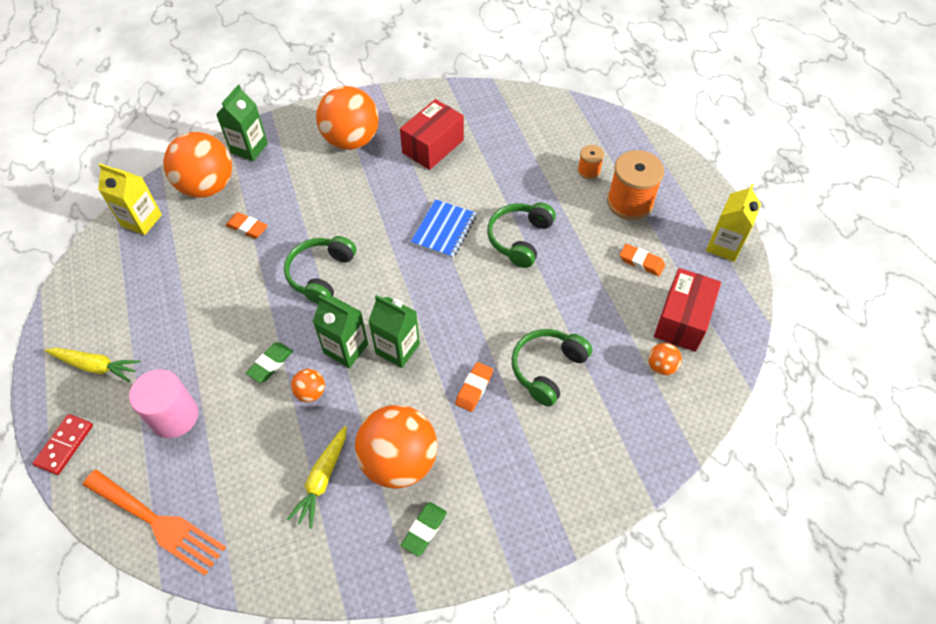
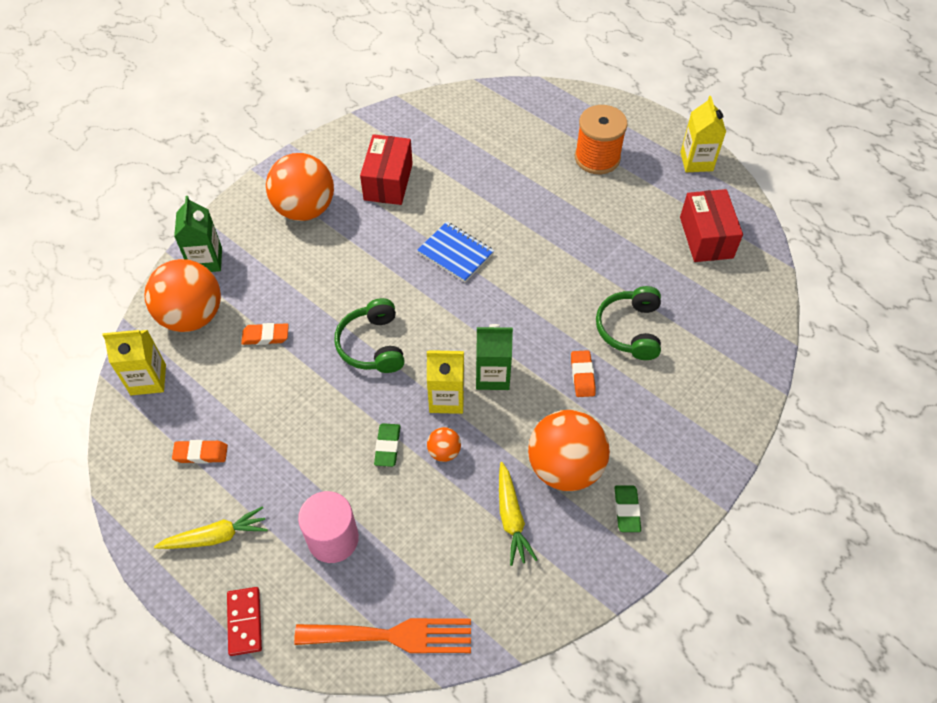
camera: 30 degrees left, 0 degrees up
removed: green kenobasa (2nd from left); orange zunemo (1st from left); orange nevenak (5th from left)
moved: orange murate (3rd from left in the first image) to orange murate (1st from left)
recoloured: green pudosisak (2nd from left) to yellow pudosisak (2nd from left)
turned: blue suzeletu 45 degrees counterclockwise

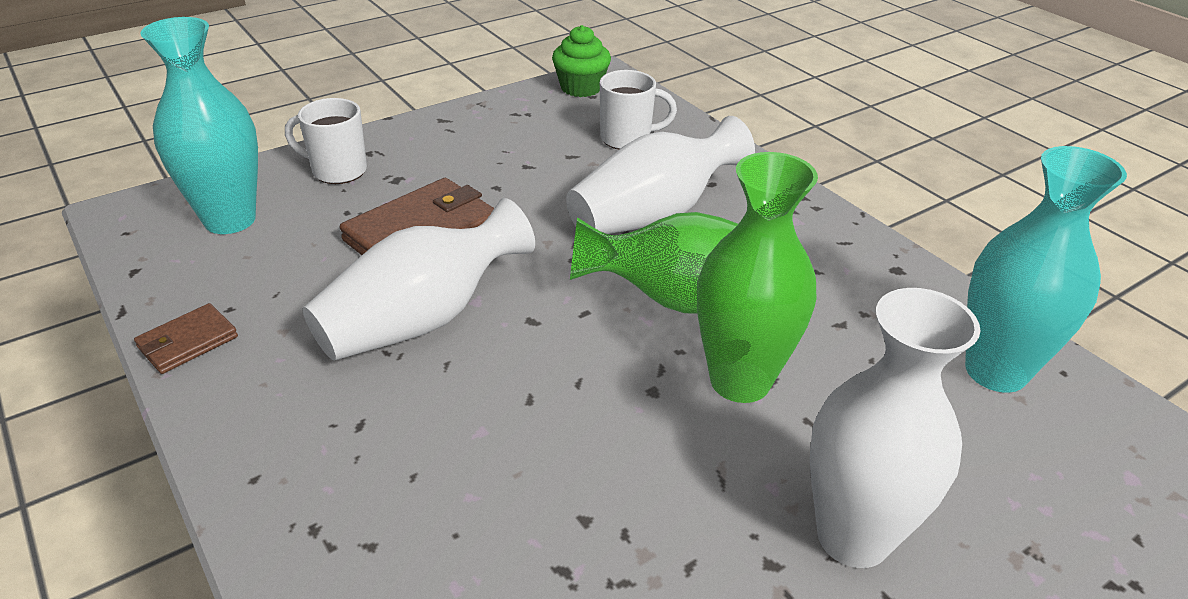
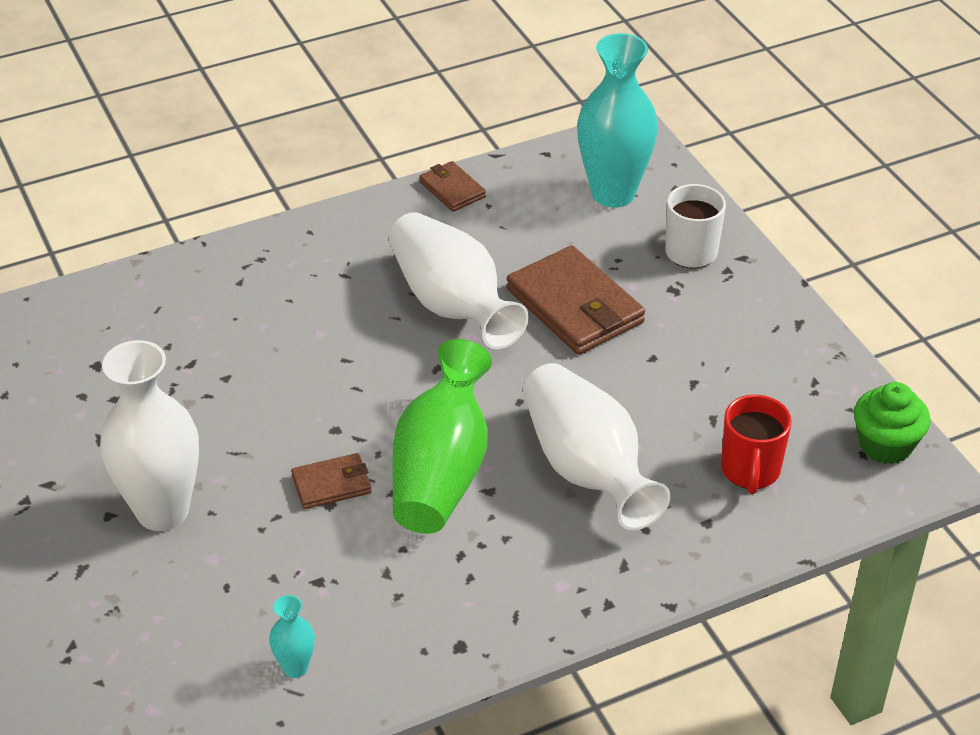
camera: 100 degrees right, 5 degrees up
replaced: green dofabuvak (2nd from left) to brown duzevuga (1st from left)
recoloured: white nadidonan (2nd from left) to red nadidonan
resized: turquoise dofabuvak (2nd from left in the first image) x0.44

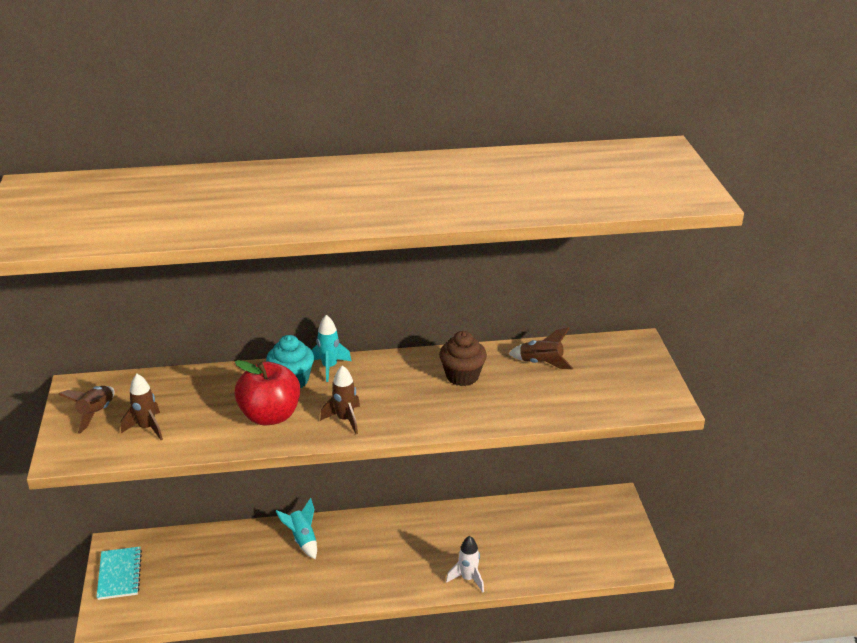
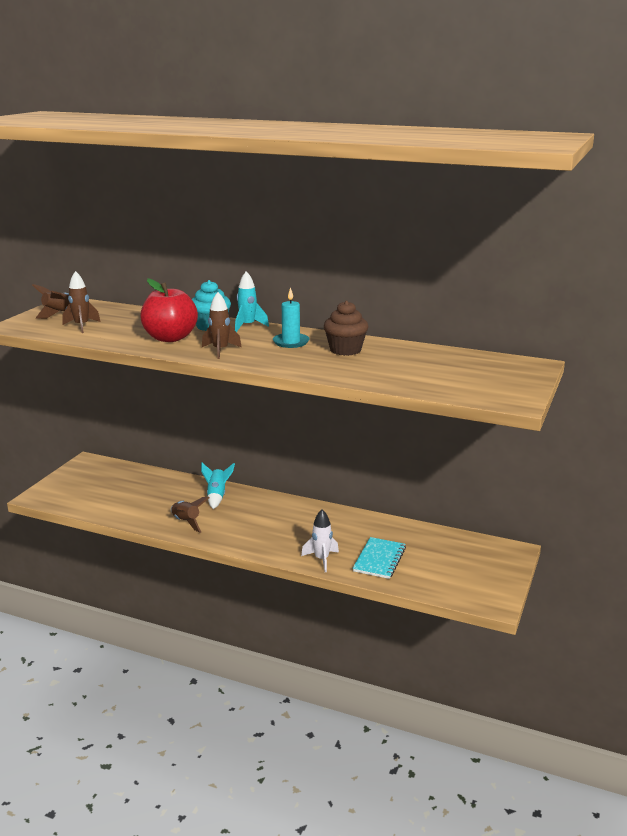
camera: 30 degrees right, 10 degrees down
added: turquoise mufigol
moved: turquoise suzeletu; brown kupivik (4th from left in the first image) to brown kupivik (3rd from left)

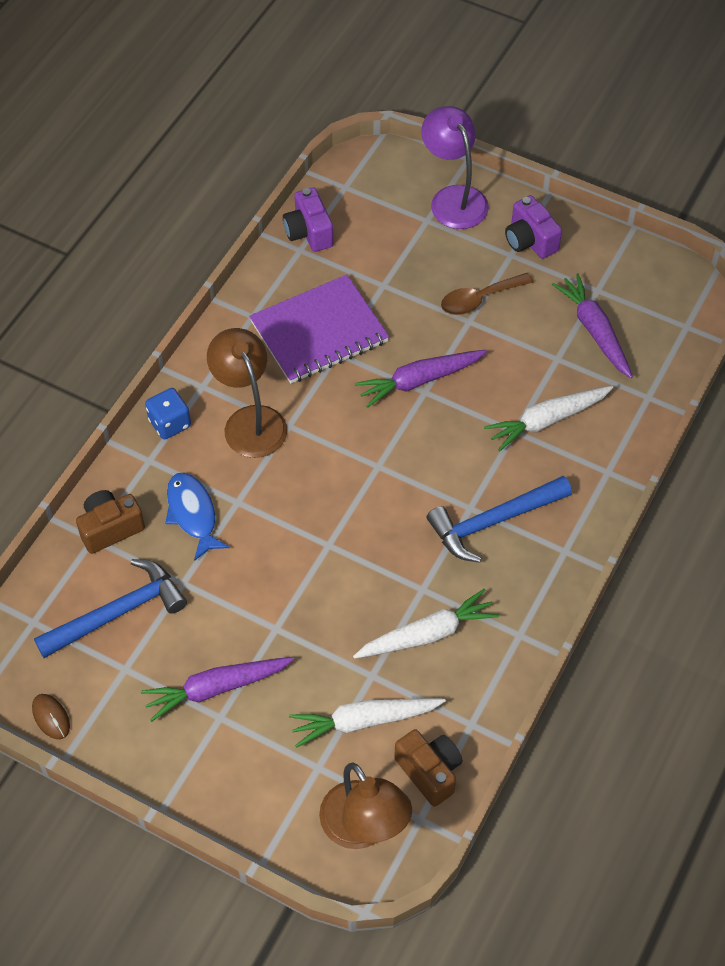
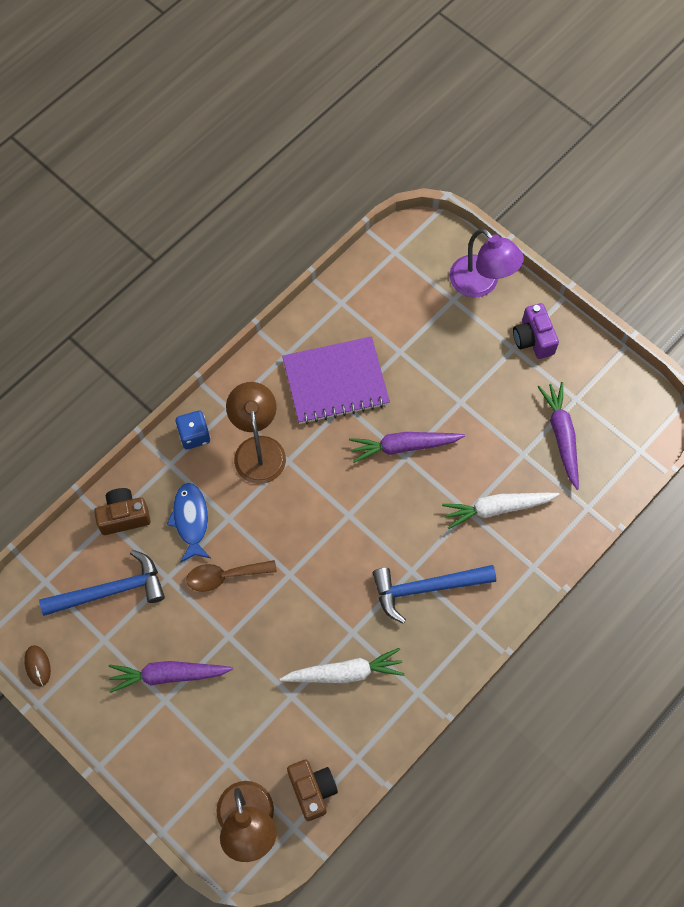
camera: 15 degrees right, 10 degrees up
removed: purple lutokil (1st from left); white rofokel (1st from left)
moved: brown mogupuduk
turned: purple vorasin 150 degrees clockwise

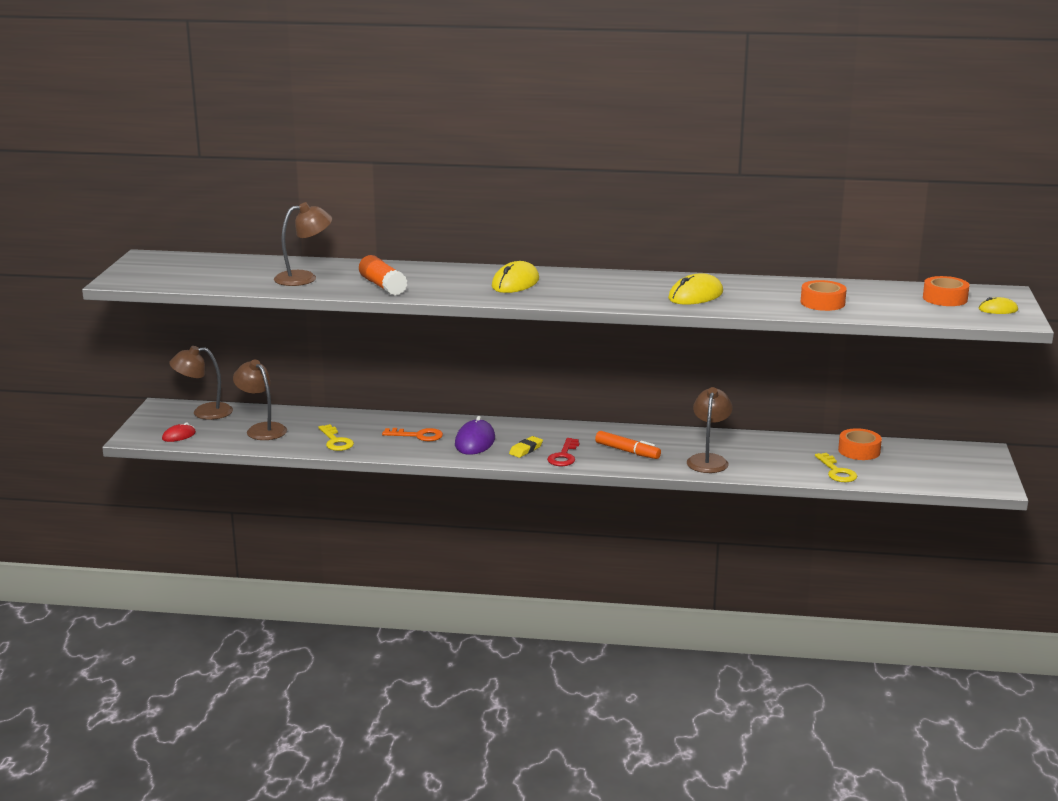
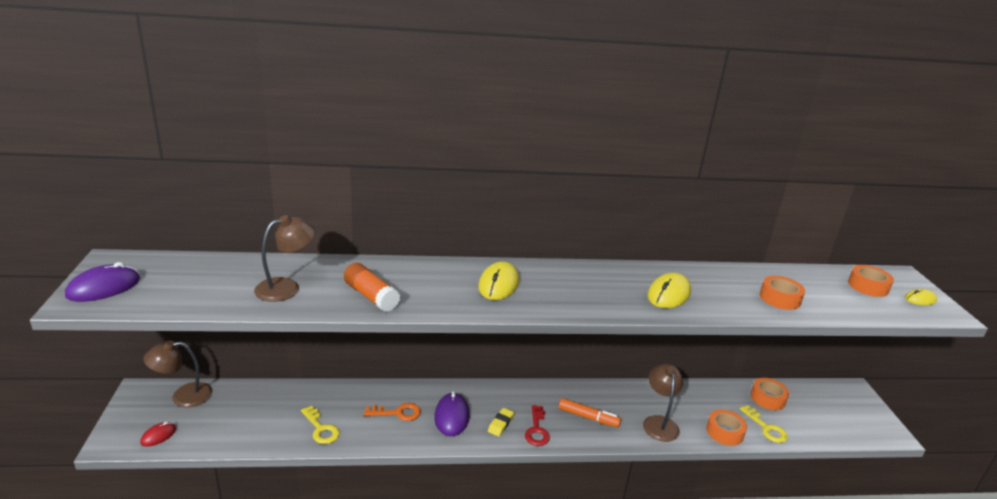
camera: 15 degrees left, 5 degrees up
removed: brown vorasin (2nd from left)
added: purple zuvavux (1st from left); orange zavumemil (1st from left)

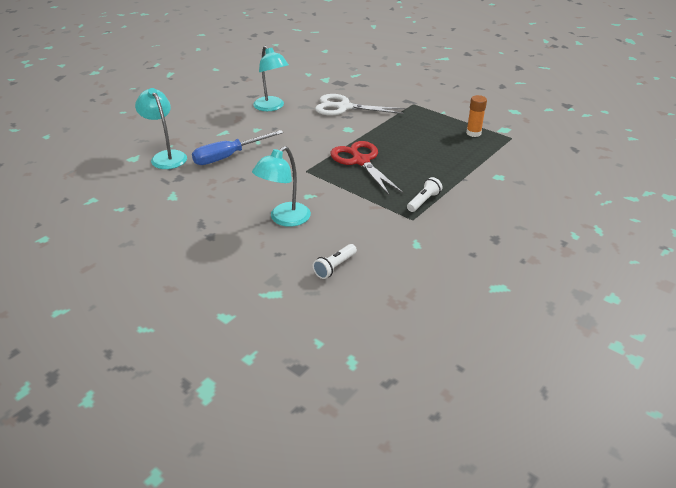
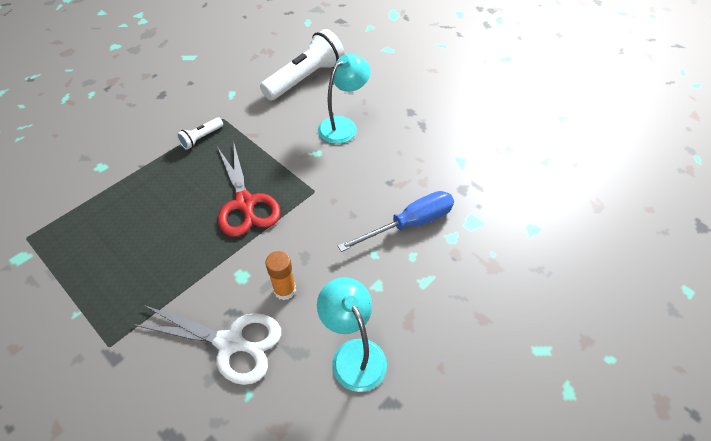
camera: 175 degrees left, 15 degrees up
removed: turquoise vorasin (1st from left)
moved: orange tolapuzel
resized: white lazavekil (1st from left in the first image) x2.15

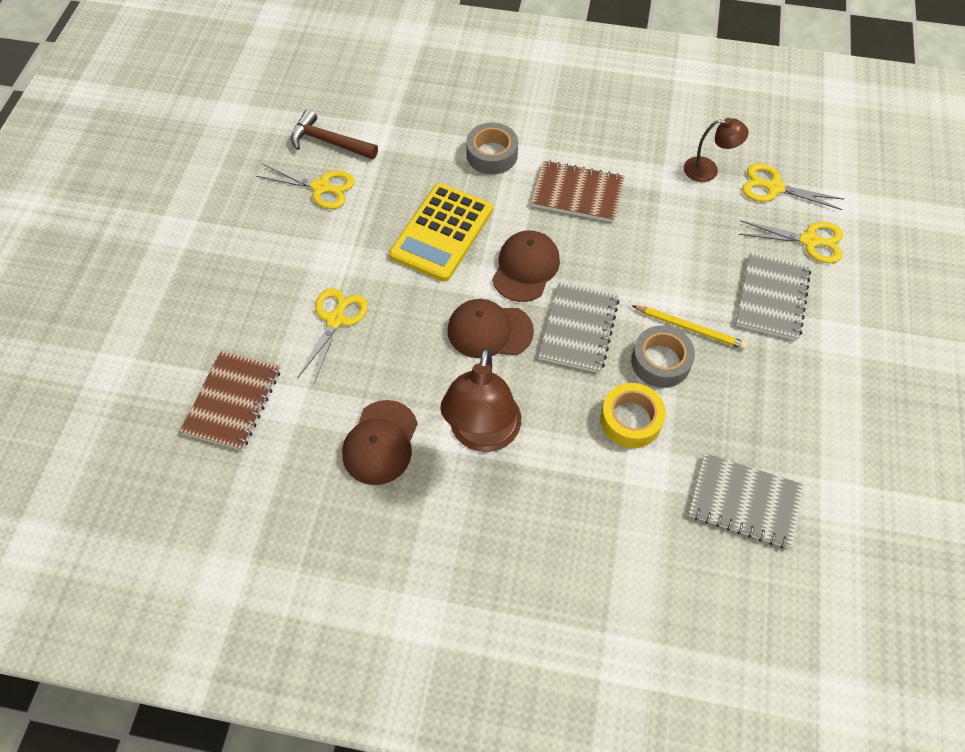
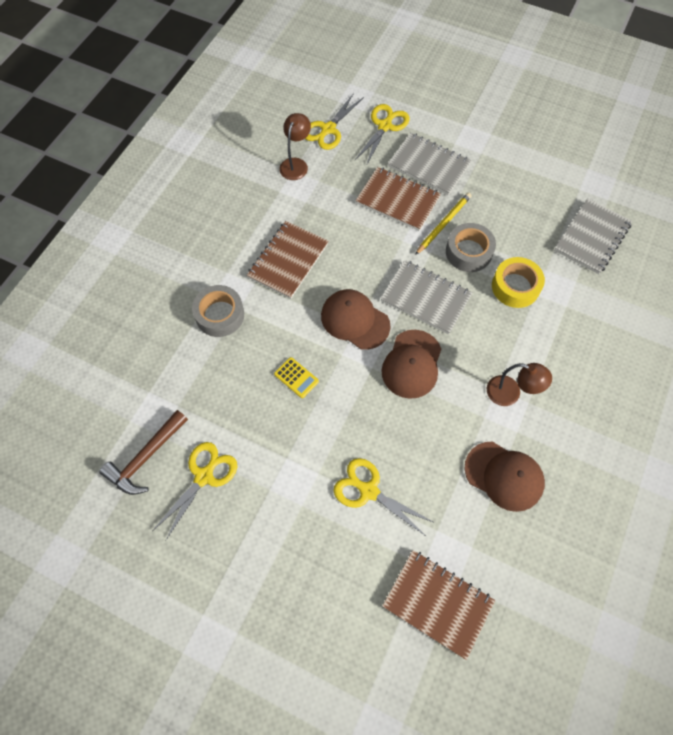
camera: 75 degrees left, 5 degrees up
added: brown suzeletu (2nd from left)
resized: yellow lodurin x0.41; brown vorasin (1st from left in the first image) x0.56

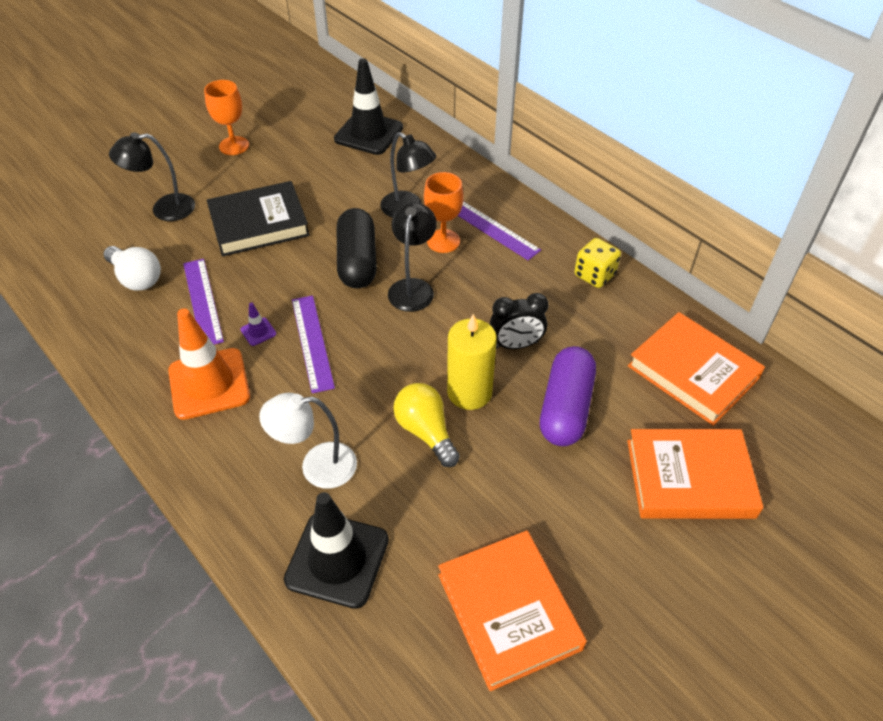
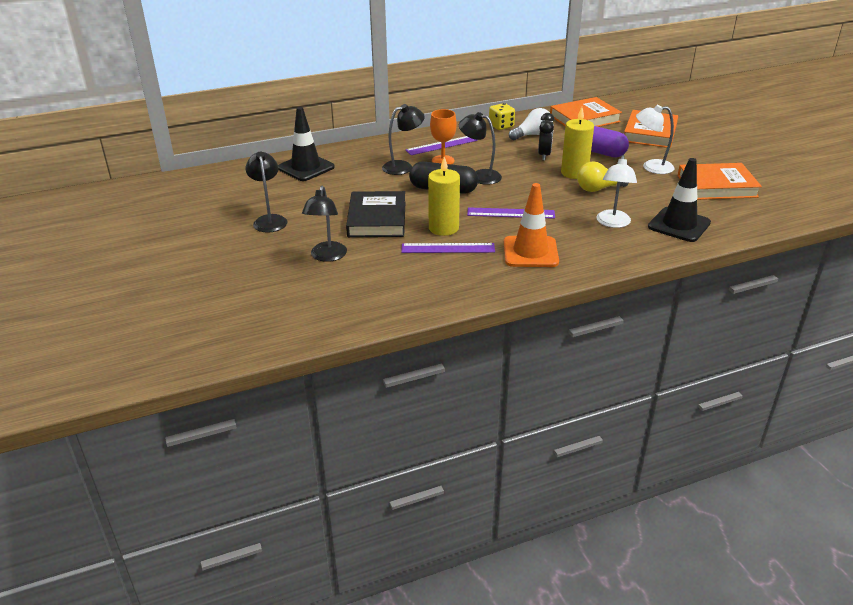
camera: 70 degrees left, 15 degrees down
removed: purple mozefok
added: yellow mufigol (1st from left); white vorasin (2nd from left)
moved: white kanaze
replaced: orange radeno (1st from left) to black vorasin (1st from left)

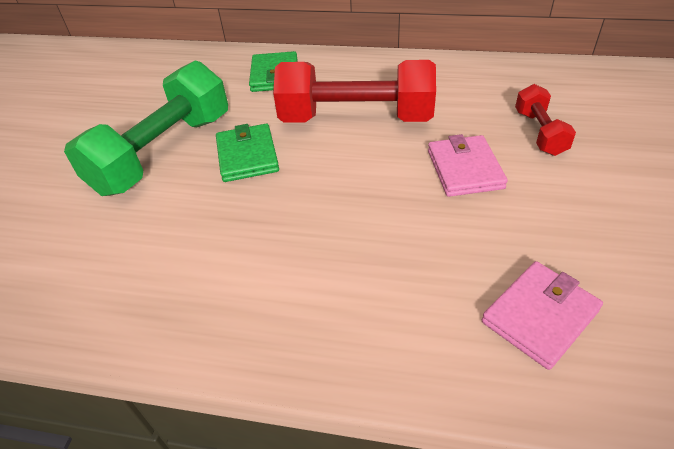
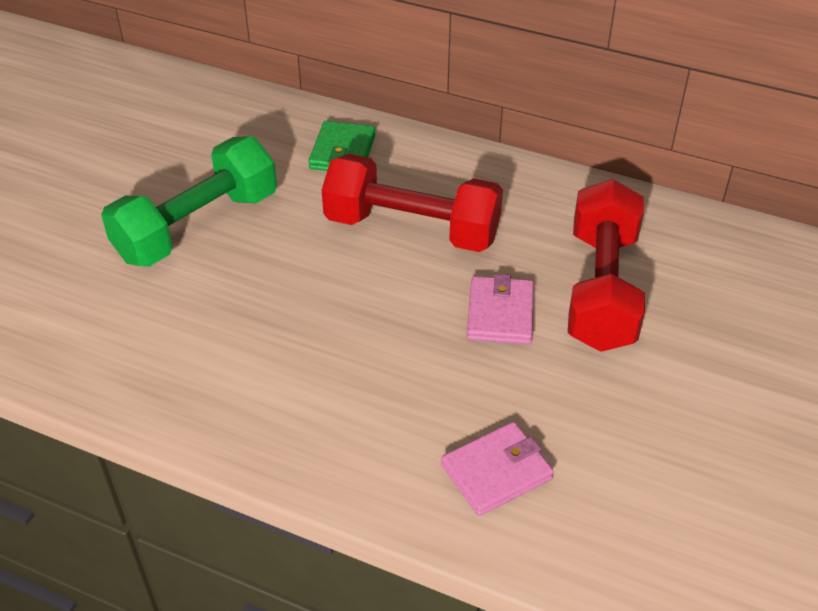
camera: 10 degrees right, 0 degrees up
removed: green duzevuga (1st from left)
resized: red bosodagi (2nd from left) x1.99

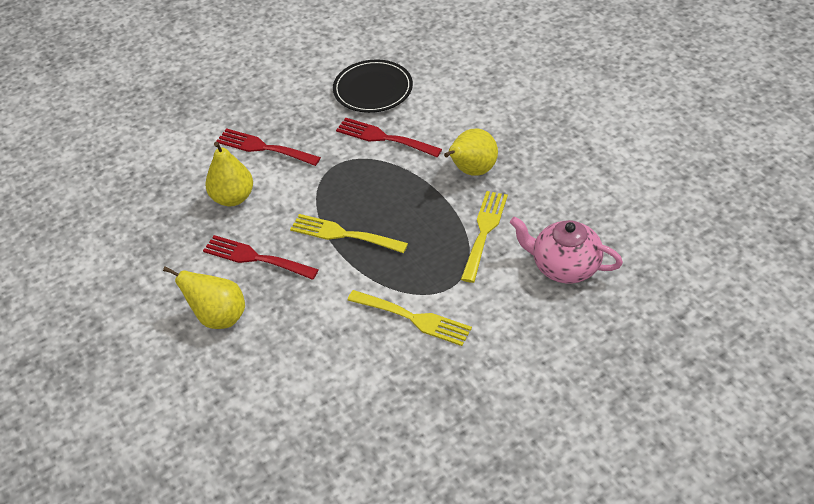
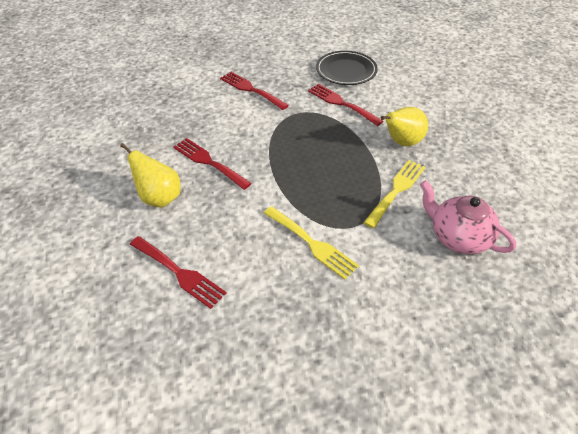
camera: 15 degrees right, 0 degrees up
removed: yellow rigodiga (2nd from left); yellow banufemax (1st from left)
added: red banufemax (1st from left)

